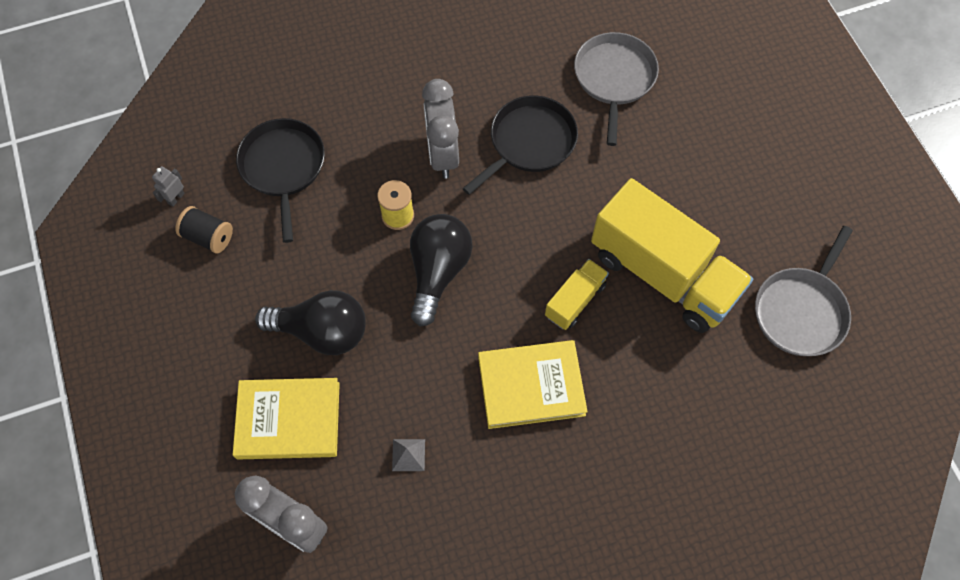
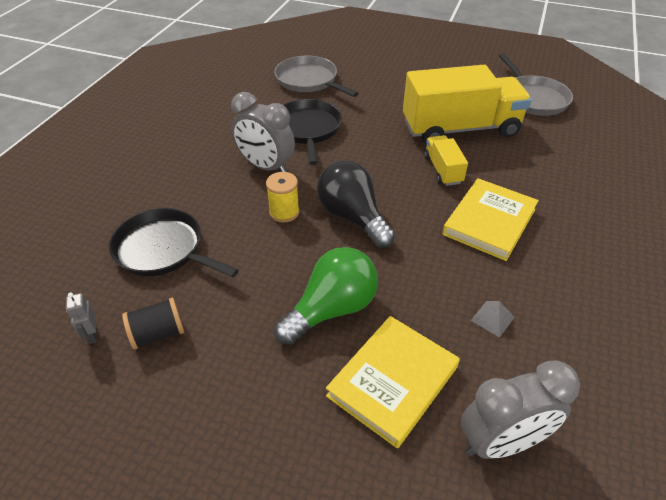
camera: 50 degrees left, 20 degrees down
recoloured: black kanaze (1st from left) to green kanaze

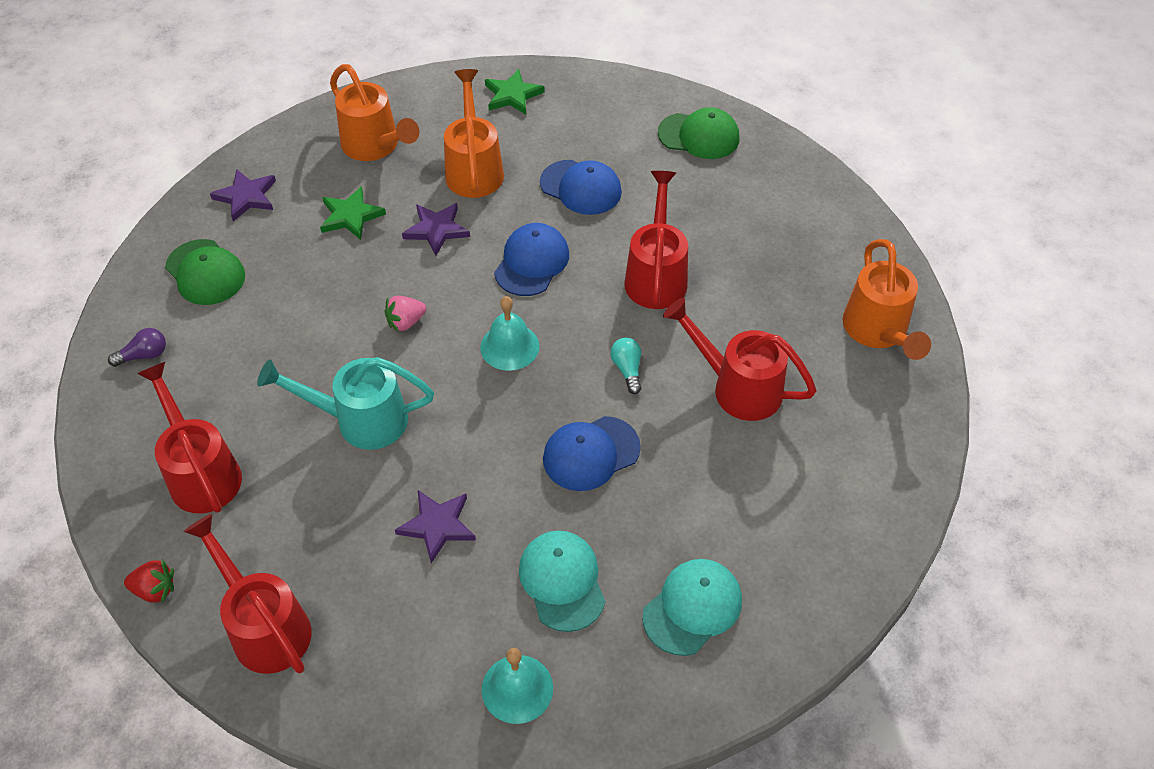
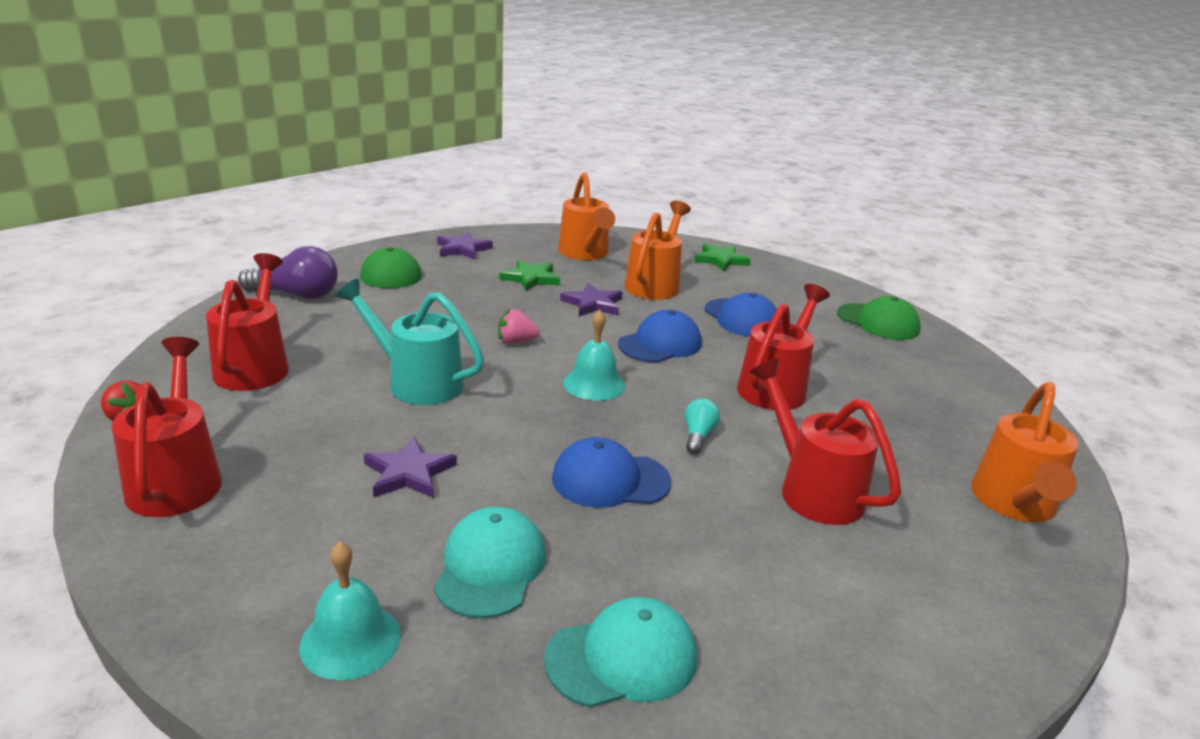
camera: 25 degrees right, 25 degrees down
resized: purple kanaze x1.87

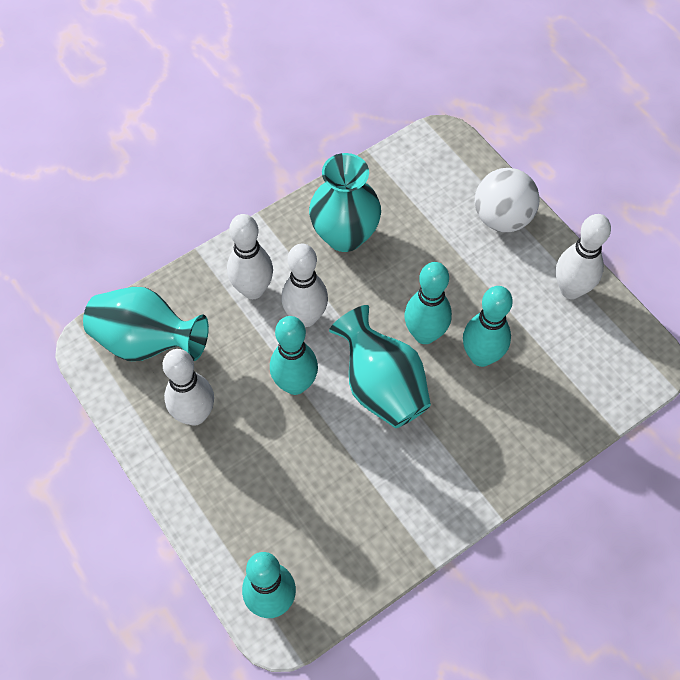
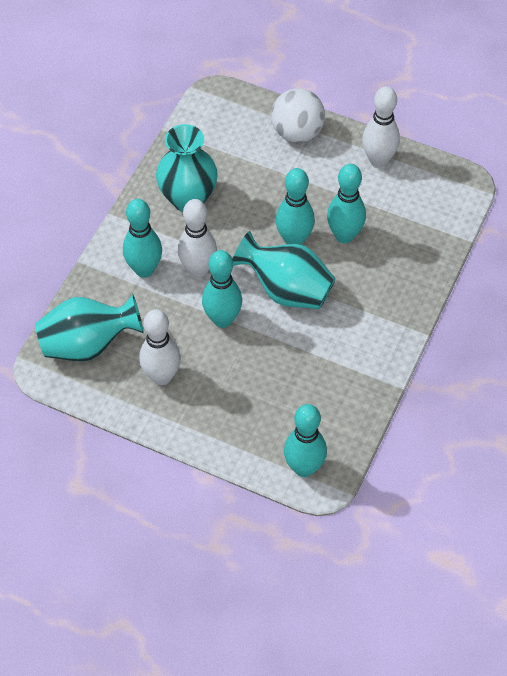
camera: 30 degrees left, 5 degrees down
recoloured: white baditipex (2nd from left) to turquoise baditipex (1st from left)

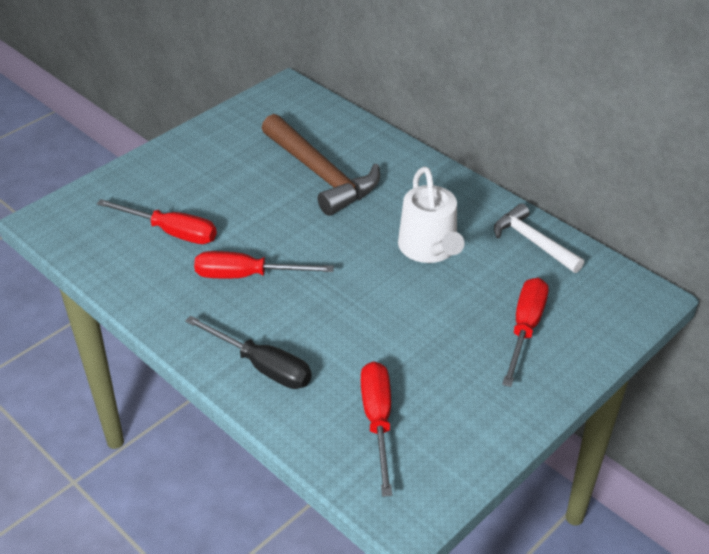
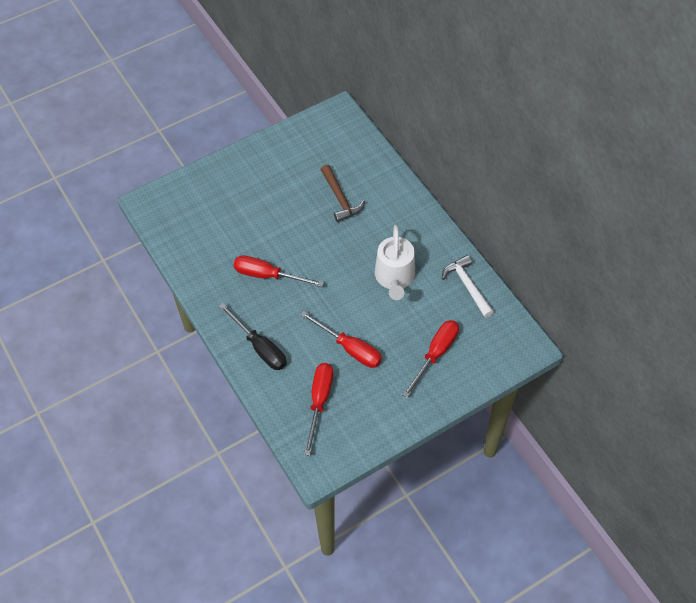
camera: 15 degrees right, 15 degrees up
moved: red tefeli (1st from left in the first image) to red tefeli (3rd from left)
resized: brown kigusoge x0.61

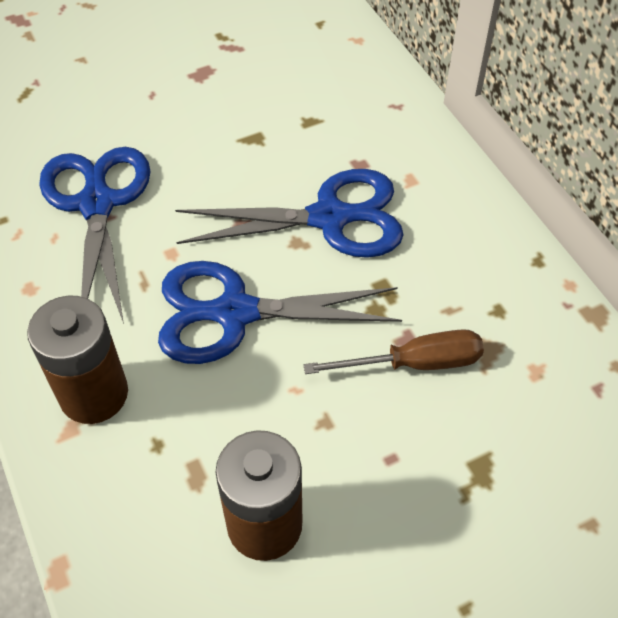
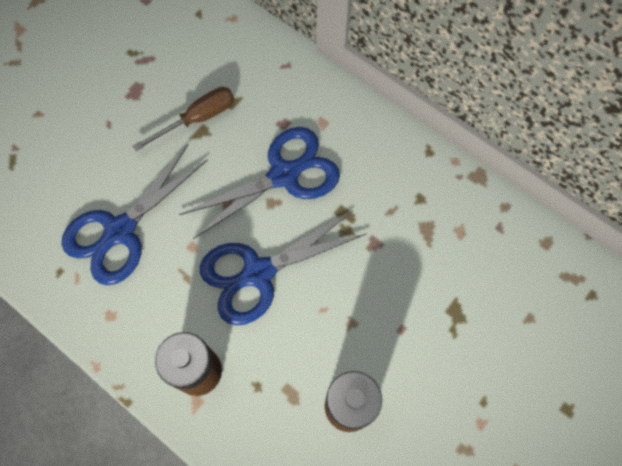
camera: 25 degrees left, 15 degrees up
moved: brown tefeli
turned: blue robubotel (1st from left) 105 degrees counterclockwise

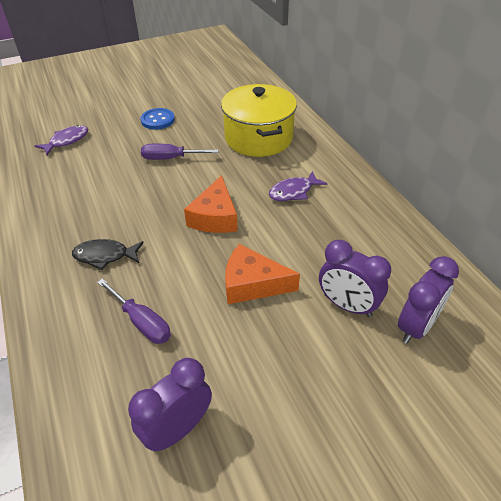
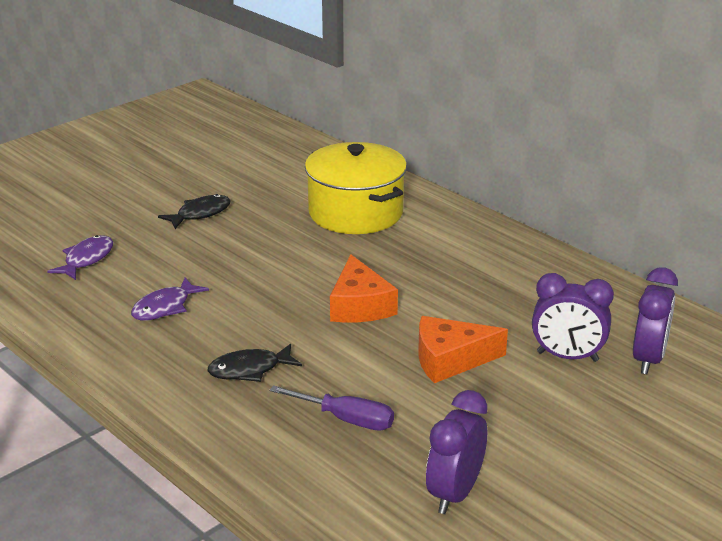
camera: 20 degrees left, 15 degrees down
removed: purple tefeli (2nd from left)
moved: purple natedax (2nd from left)
replaced: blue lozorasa to black natedax (1st from left)

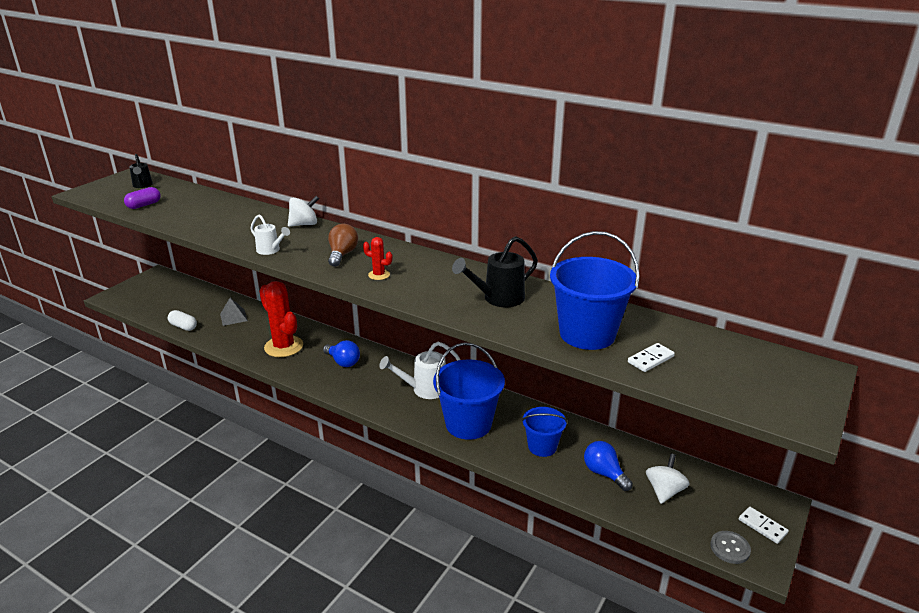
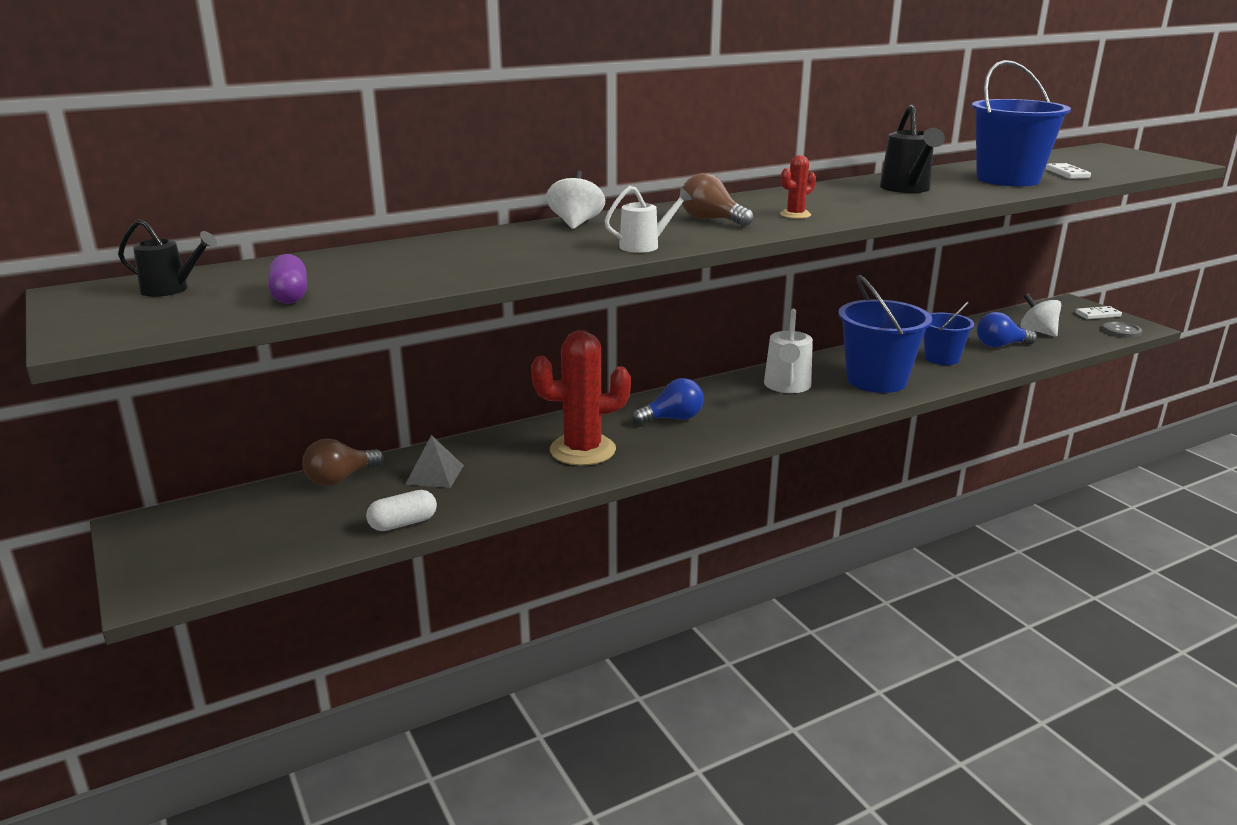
camera: 60 degrees left, 5 degrees down
added: brown kanaze (1st from left)

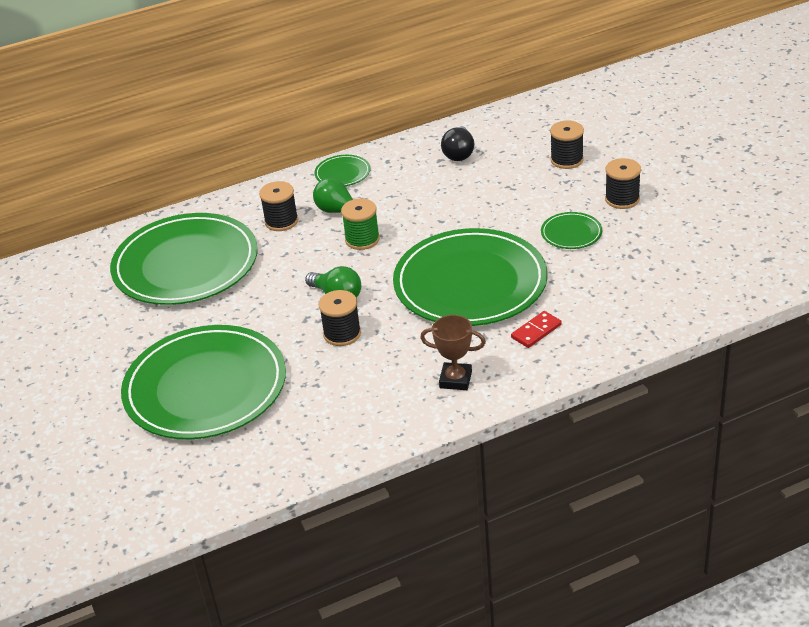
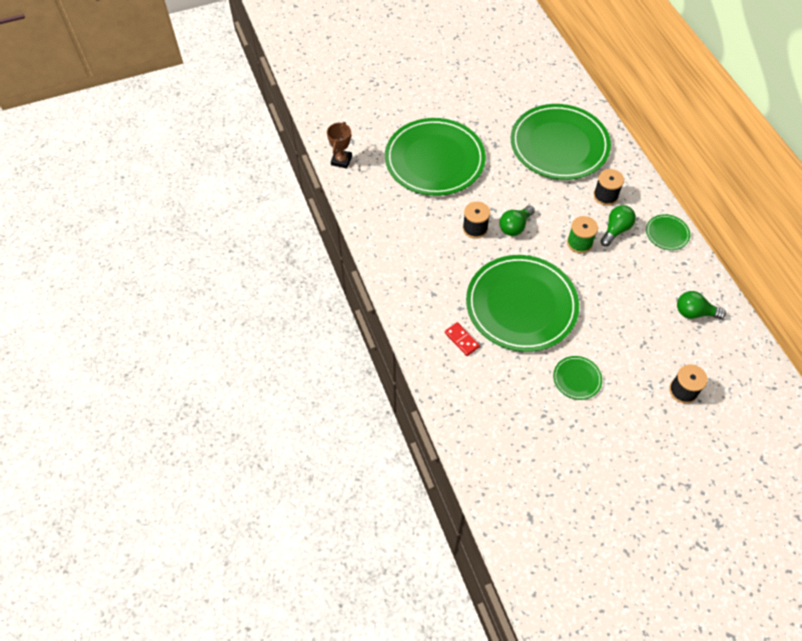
camera: 90 degrees right, 20 degrees up
removed: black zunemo (4th from left)
moved: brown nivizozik
recoloured: black kanaze to green kanaze (3rd from left)

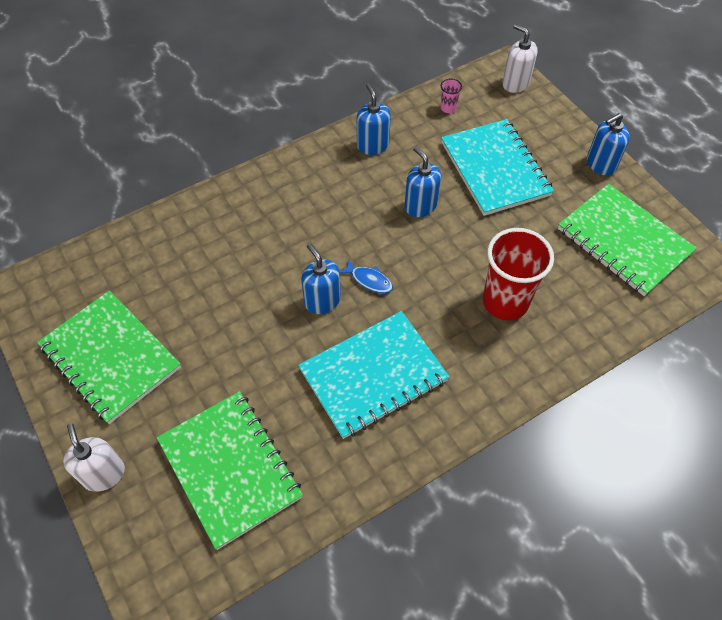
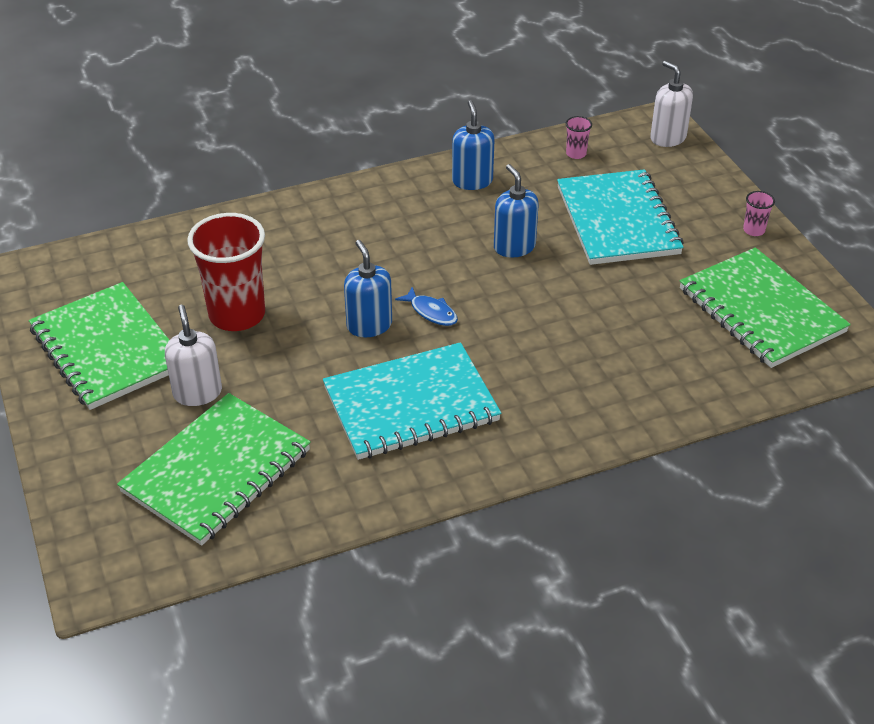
camera: 10 degrees right, 15 degrees down
moved: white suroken (1st from left); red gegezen
replaced: blue suroken (4th from left) to pink gegezen (2nd from left)
turned: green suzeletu (2nd from left) 60 degrees clockwise

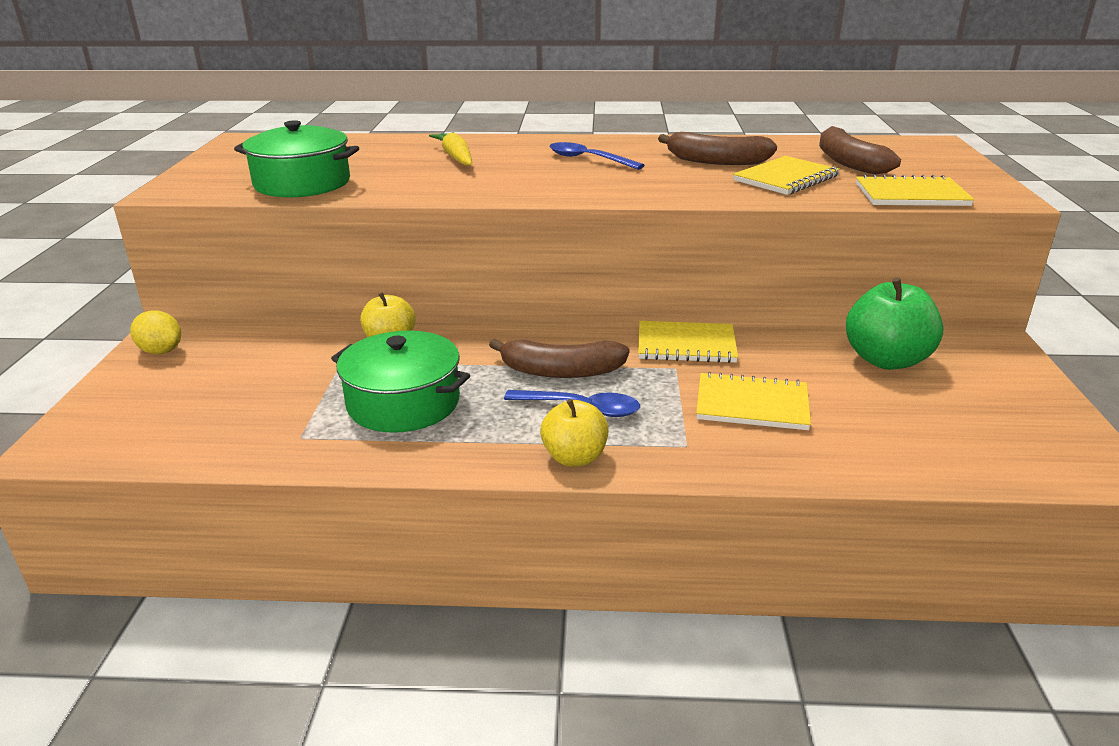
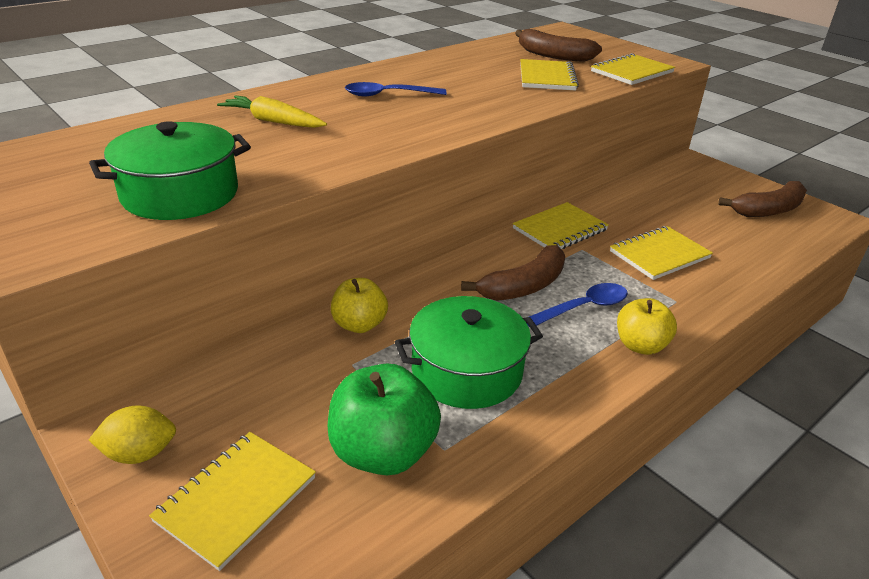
camera: 45 degrees left, 5 degrees up
added: yellow suzeletu (1st from left)
moved: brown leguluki (2nd from left in the first image) to brown leguluki (3rd from left); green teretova

